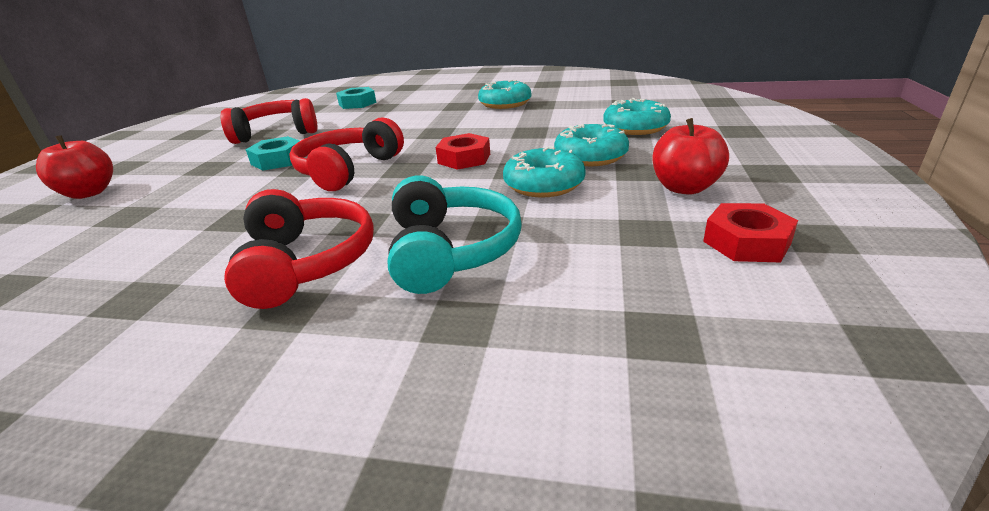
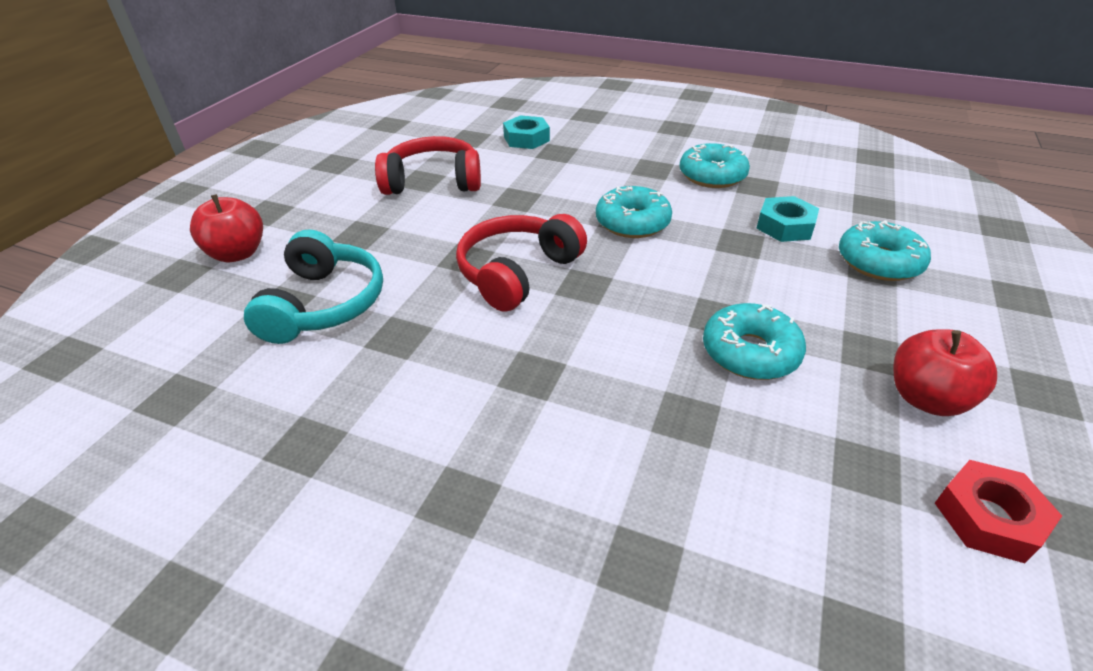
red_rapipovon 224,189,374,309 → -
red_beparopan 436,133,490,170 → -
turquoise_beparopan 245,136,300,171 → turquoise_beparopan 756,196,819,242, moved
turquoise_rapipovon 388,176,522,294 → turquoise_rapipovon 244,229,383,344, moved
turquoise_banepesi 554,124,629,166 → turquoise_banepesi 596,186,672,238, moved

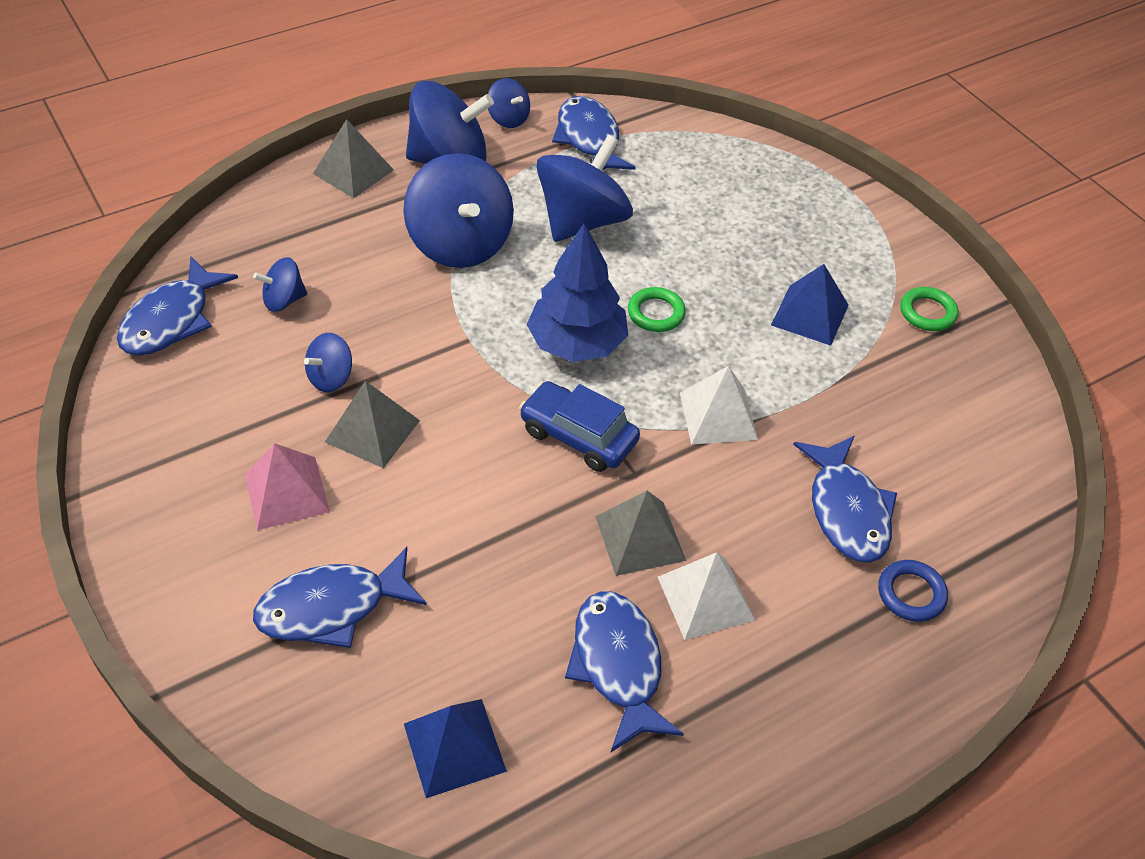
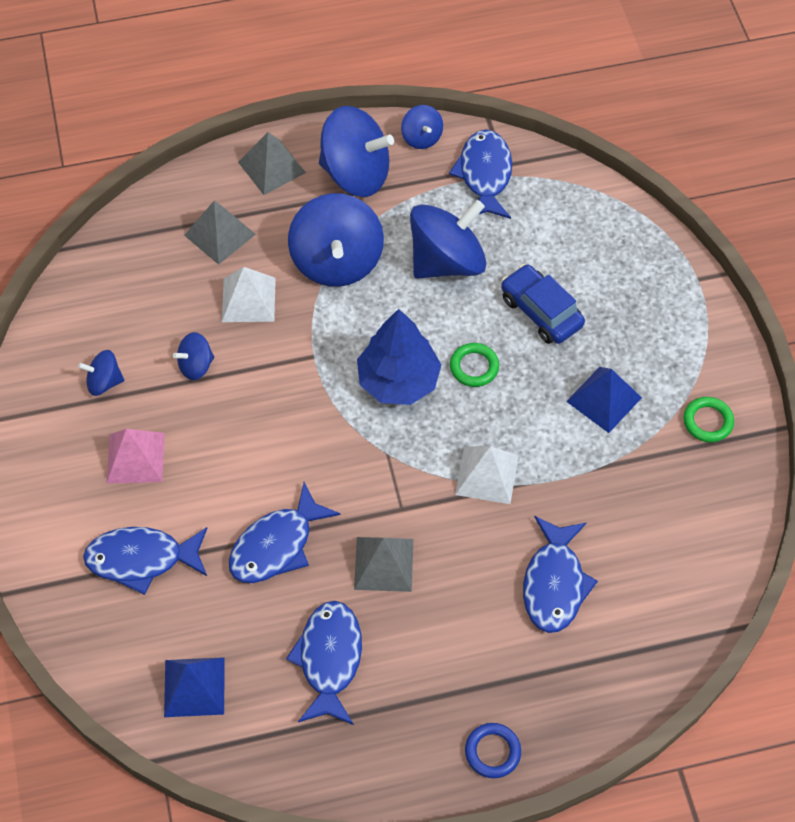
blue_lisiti 117,257,238,356 → blue_lisiti 229,482,341,583, moved
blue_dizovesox 253,257,307,312 → blue_dizovesox 78,350,124,396, moved
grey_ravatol 325,381,420,468 → grey_ravatol 184,201,256,265, moved
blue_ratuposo 519,381,640,472 → blue_ratuposo 501,264,585,344, moved
white_ravatol 658,552,755,640 → white_ravatol 222,267,276,322, moved
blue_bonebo 878,560,948,622 → blue_bonebo 465,723,521,778, moved

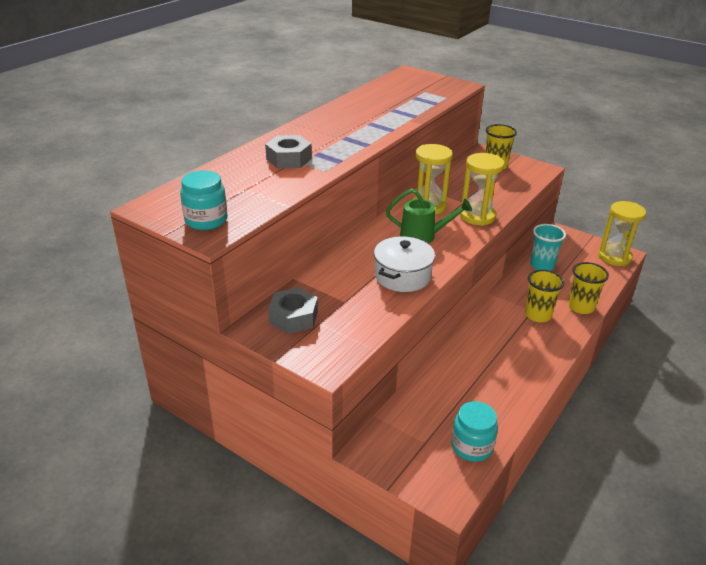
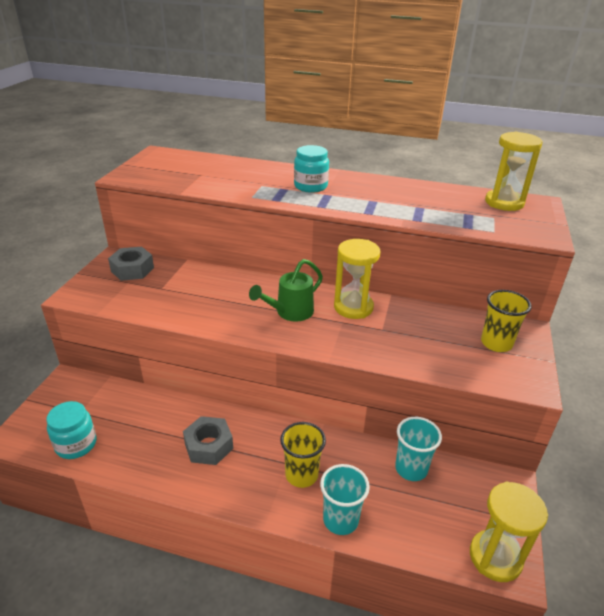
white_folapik 374,236,435,292 → -
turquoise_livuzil 180,170,227,230 → turquoise_livuzil 294,145,329,193, moved
grey_beparopan 265,135,312,168 → grey_beparopan 183,416,233,465, moved
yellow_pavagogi 460,153,505,226 → yellow_pavagogi 485,132,543,211, moved
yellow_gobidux 568,262,609,314 → turquoise_gobidux 320,464,370,535
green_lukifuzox 386,189,472,244 → green_lukifuzox 249,259,323,322, 60 degrees clockwise

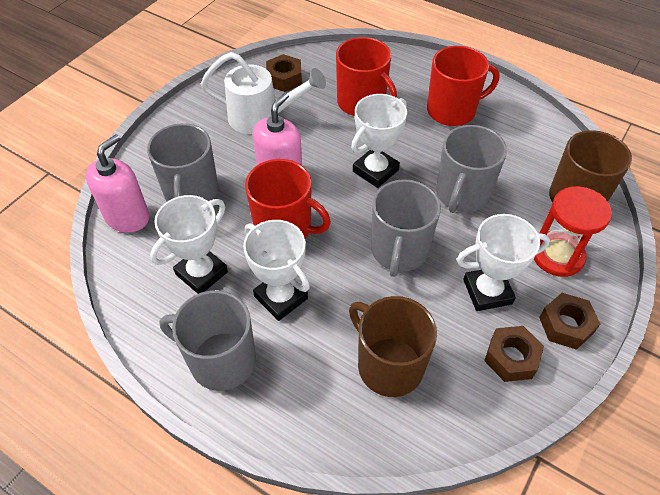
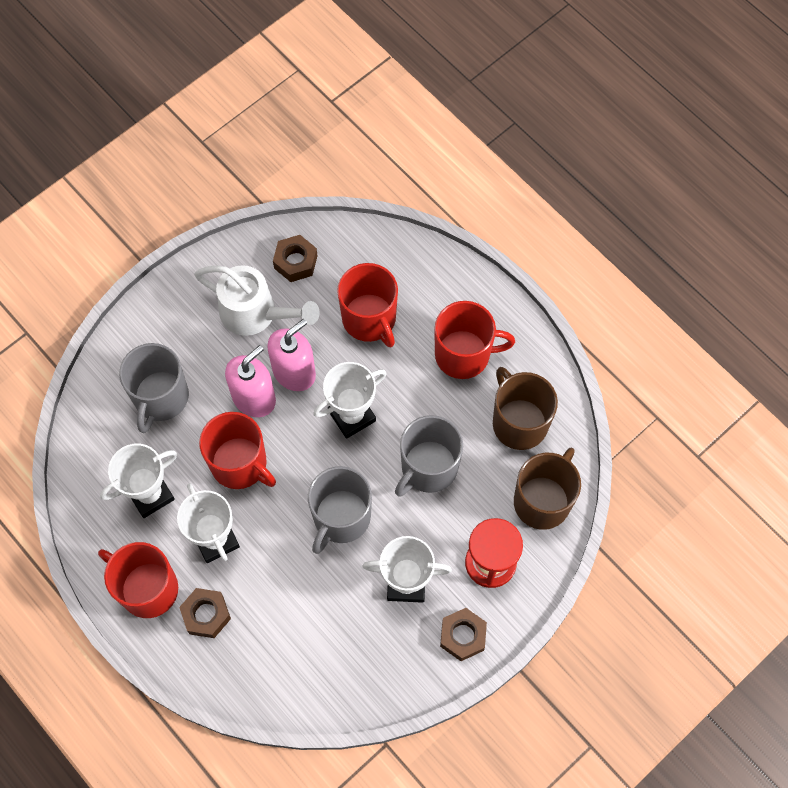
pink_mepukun 86,134,149,233 → pink_mepukun 267,319,316,391, moved
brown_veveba 349,296,437,397 → brown_veveba 493,367,558,450, moved
brown_beparopan 484,326,544,382 → brown_beparopan 179,588,231,638, moved
grey_veveba 159,290,256,391 → red_veveba 98,542,178,618

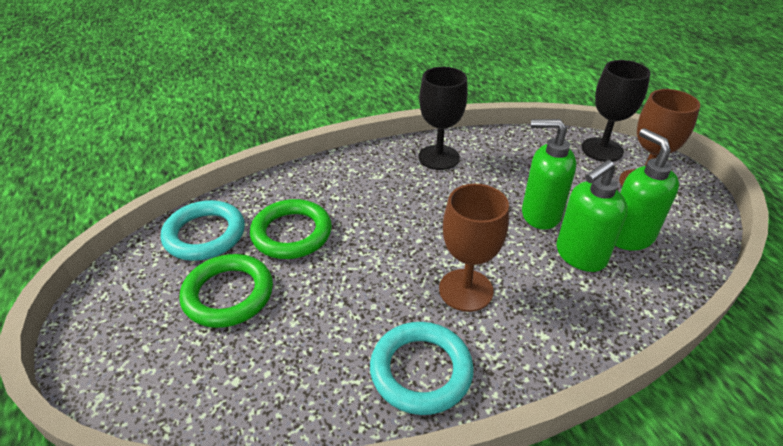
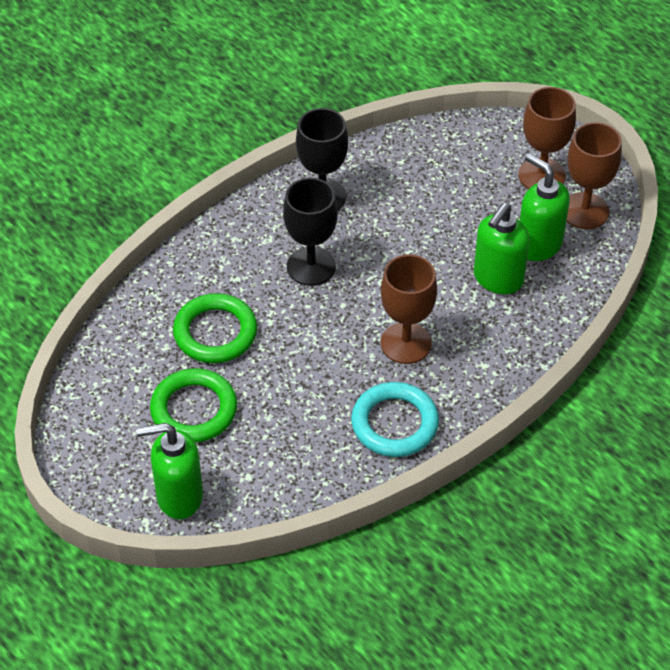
turquoise_bonebo 161,200,245,261 → -
- → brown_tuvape 566,122,622,229
green_mepukun 522,119,576,230 → green_mepukun 136,423,203,519, moved
black_tuvape 582,60,651,162 → black_tuvape 283,178,338,286, moved

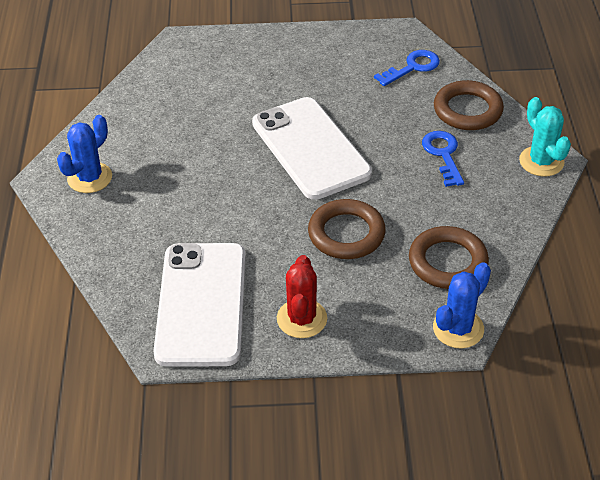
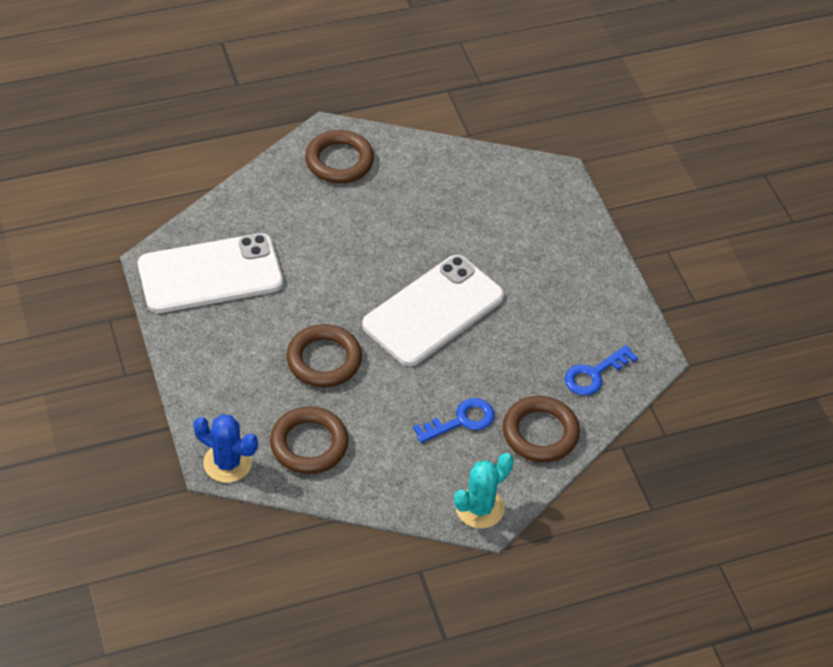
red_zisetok 277,255,327,338 → -
blue_zisetok 57,115,112,193 → brown_bonebo 305,130,374,183
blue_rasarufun 374,50,440,86 → blue_rasarufun 565,345,638,395, 105 degrees clockwise

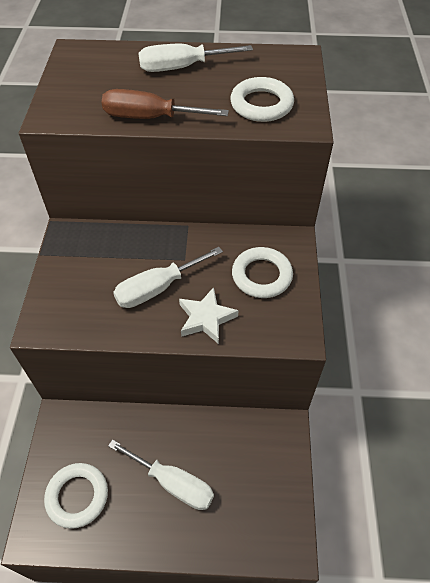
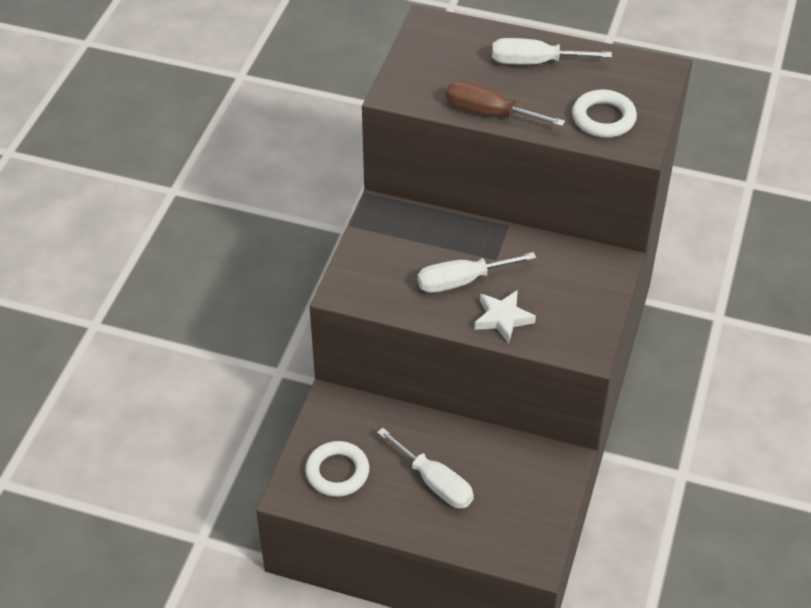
white_bonebo 232,247,293,298 → -

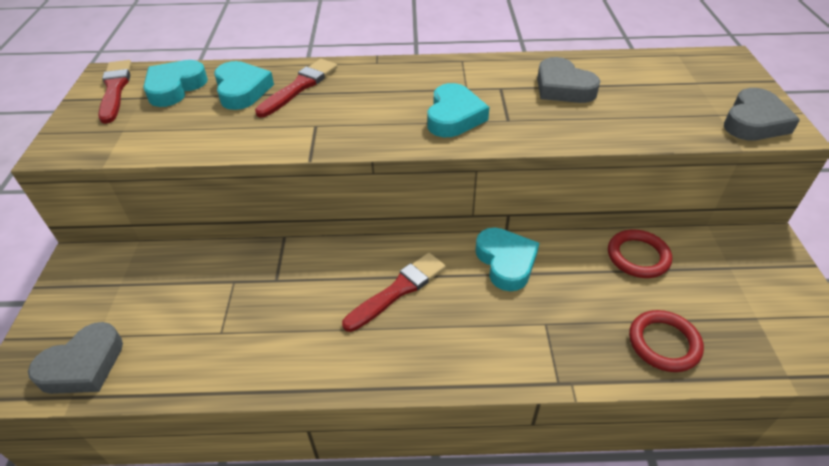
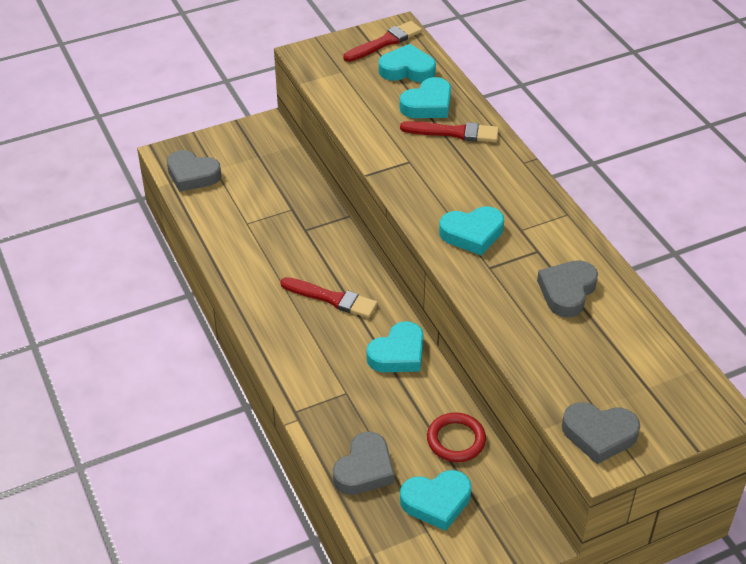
- → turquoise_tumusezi 400,470,472,531
red_bonebo 629,310,704,372 → grey_tumusezi 333,432,394,495

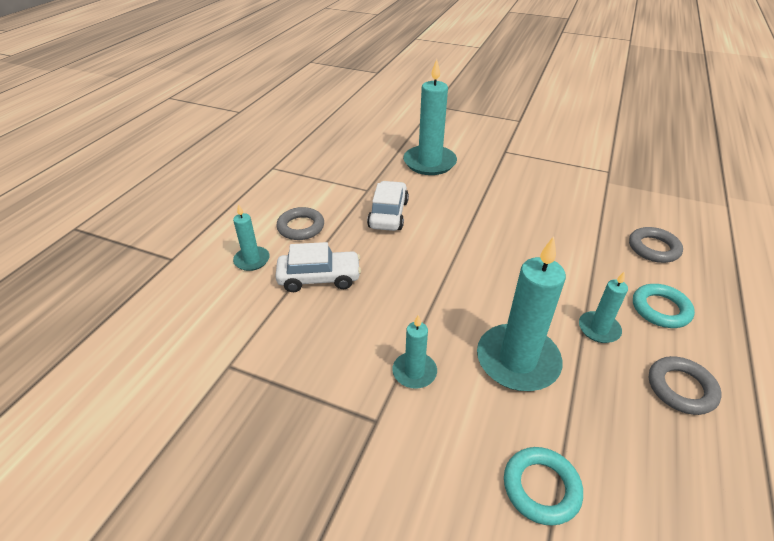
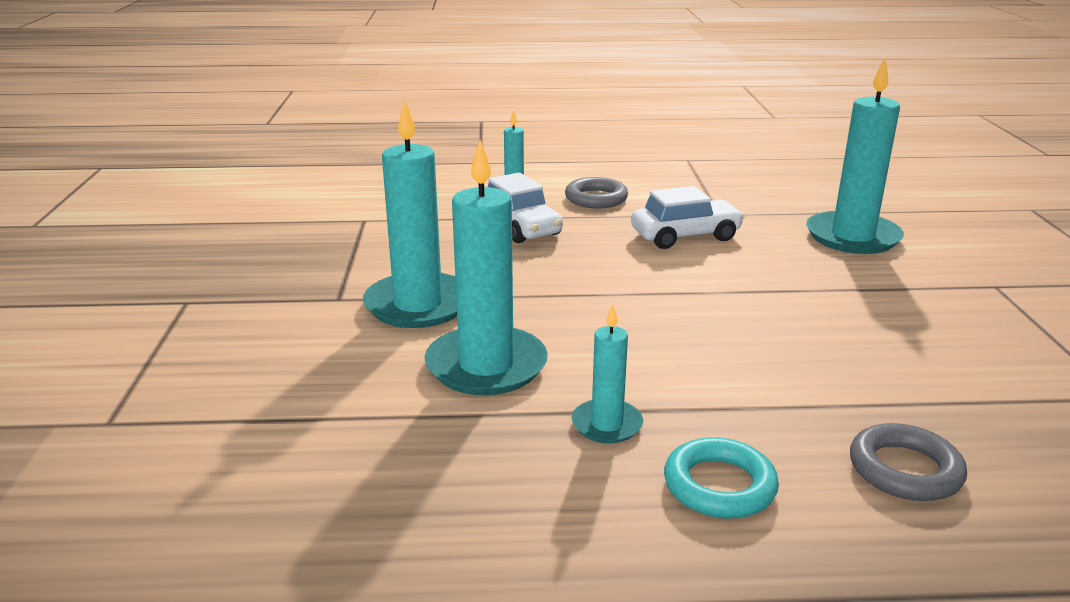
turquoise_bonebo 504,447,583,526 → -
grey_bonebo 649,356,721,415 → -
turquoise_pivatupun 392,315,437,389 → turquoise_pivatupun 363,99,457,328, x1.90

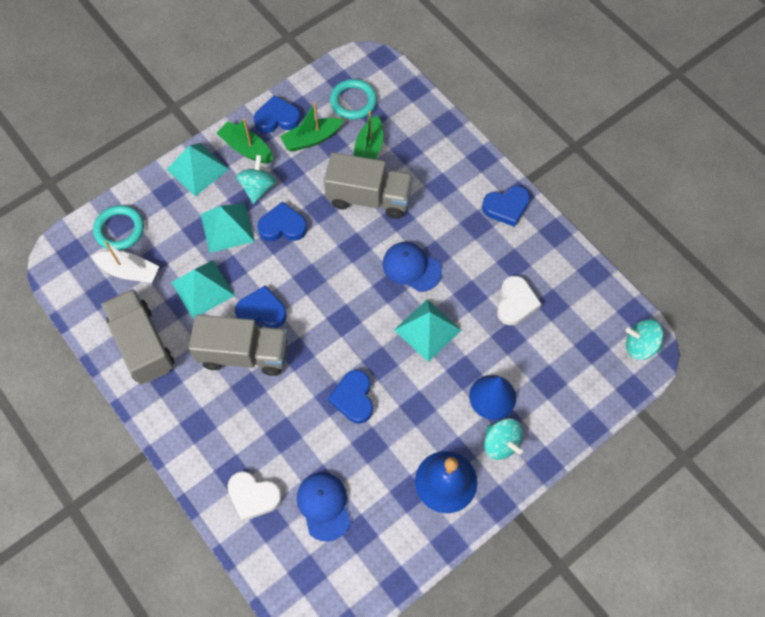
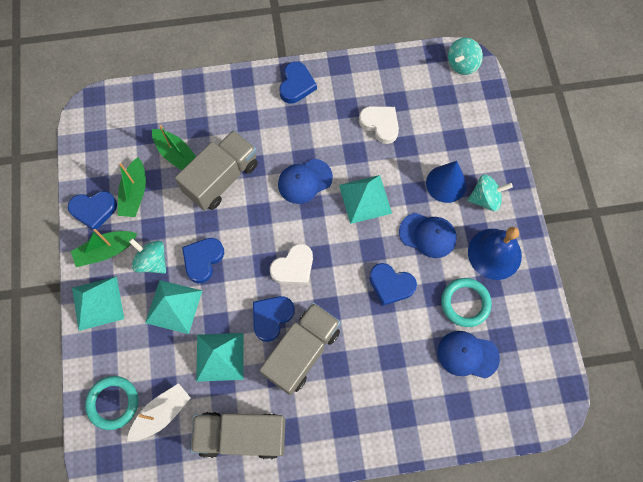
- → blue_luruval 399,213,457,258
white_tumusezi 227,471,282,521 → white_tumusezi 270,244,313,285, moved
turquoise_bonebo 330,79,377,120 → turquoise_bonebo 441,278,492,327, moved
blue_tumusezi 254,95,301,133 → blue_tumusezi 68,191,117,230, 120 degrees counterclockwise

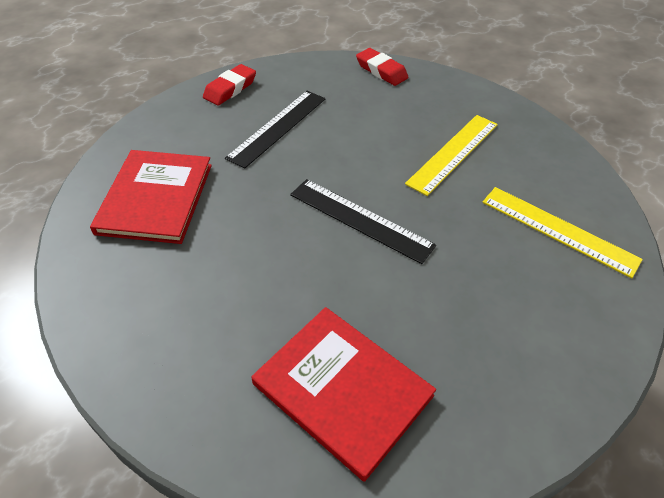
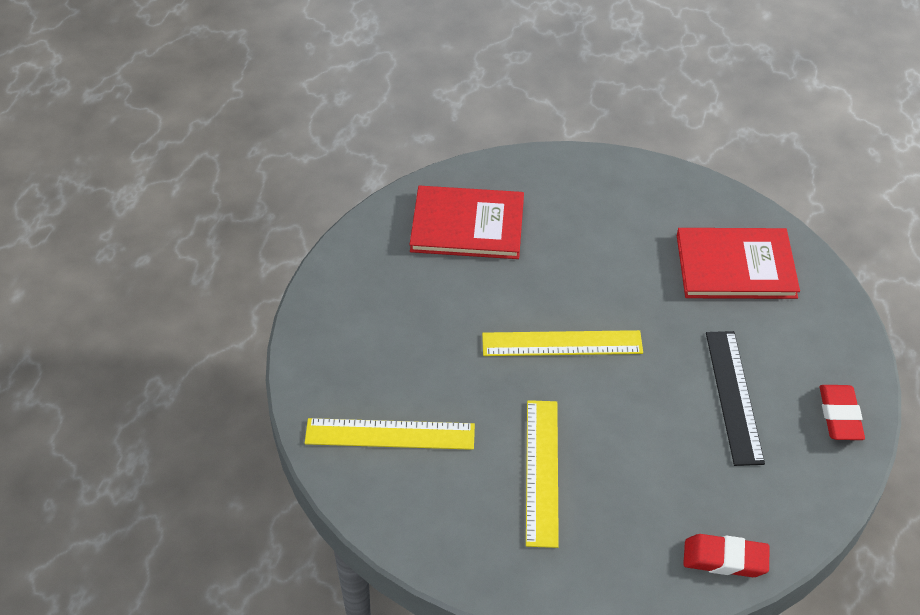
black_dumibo 290,179,436,264 → yellow_dumibo 482,330,643,356
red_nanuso 90,150,212,244 → red_nanuso 677,228,800,299, 60 degrees counterclockwise

